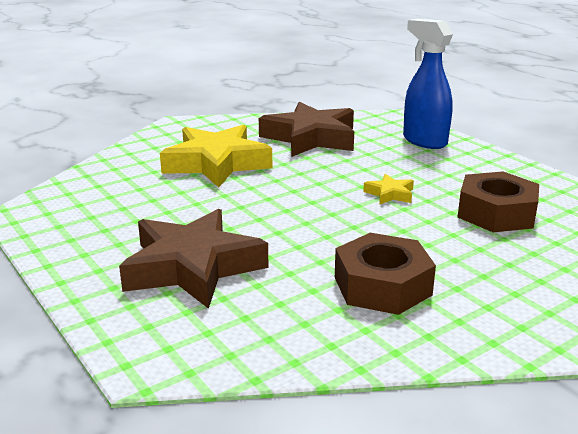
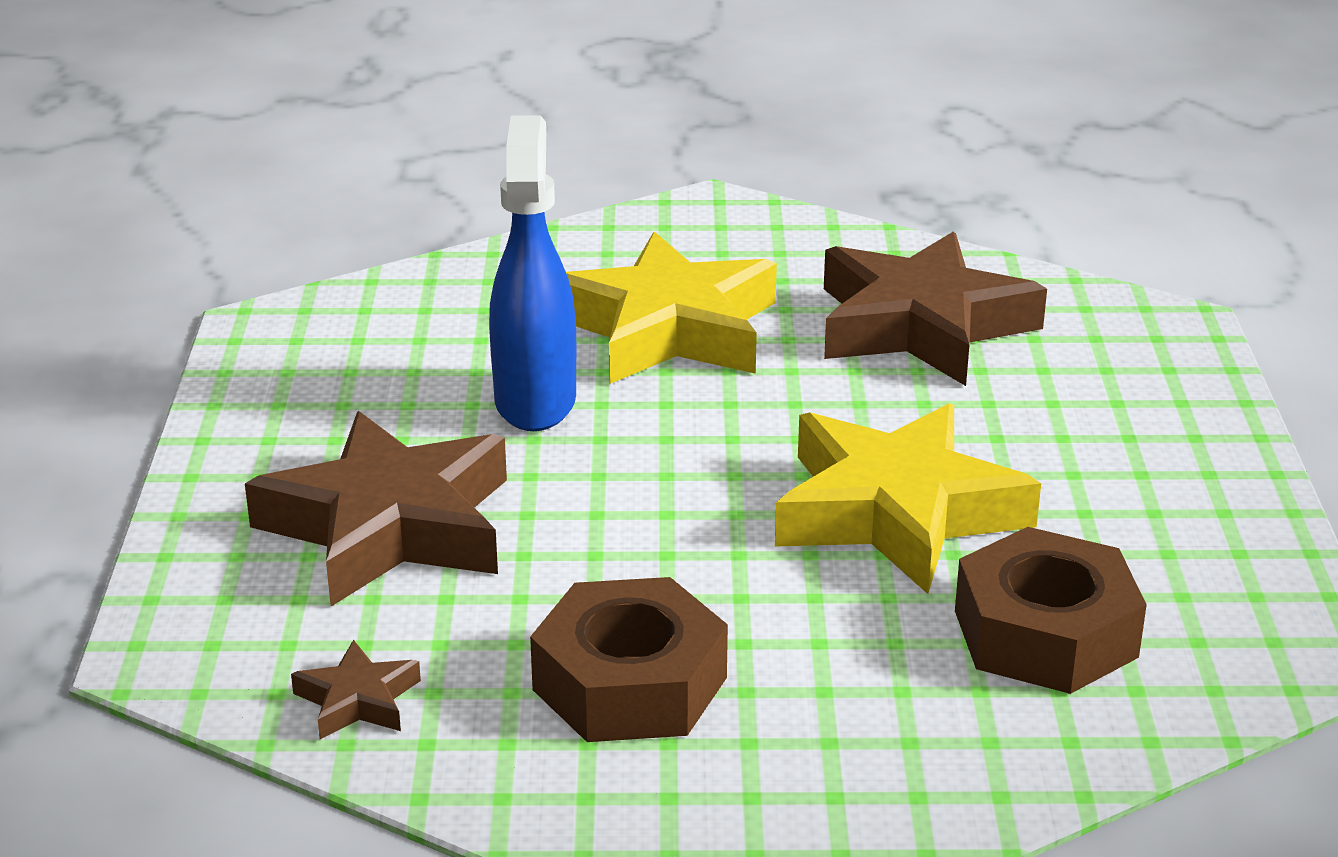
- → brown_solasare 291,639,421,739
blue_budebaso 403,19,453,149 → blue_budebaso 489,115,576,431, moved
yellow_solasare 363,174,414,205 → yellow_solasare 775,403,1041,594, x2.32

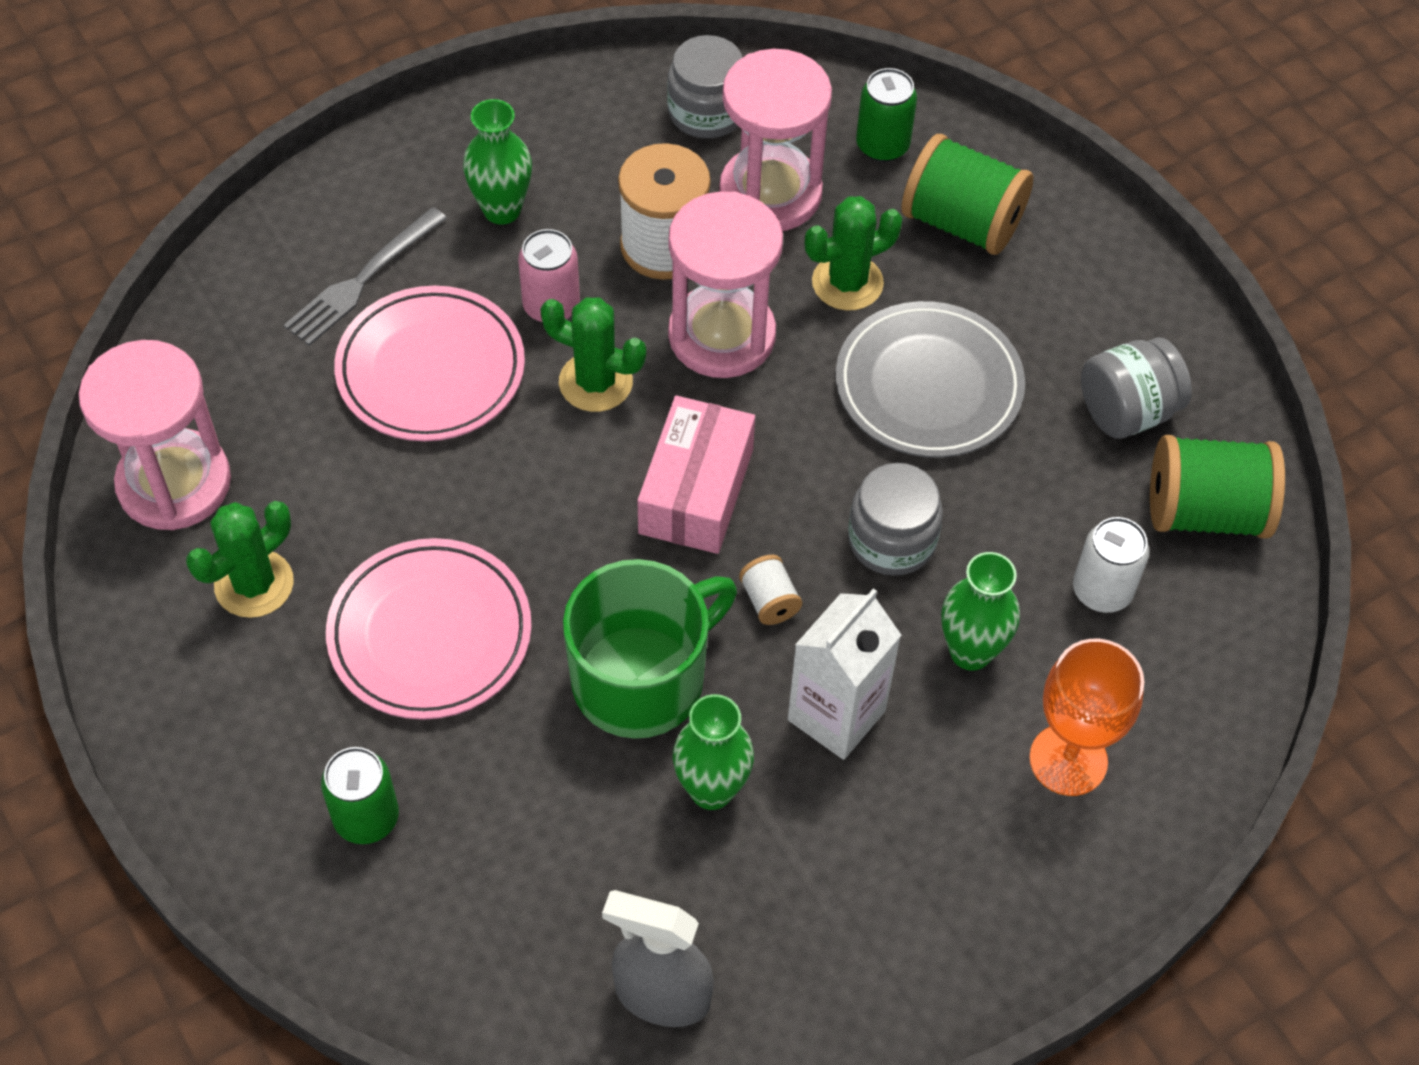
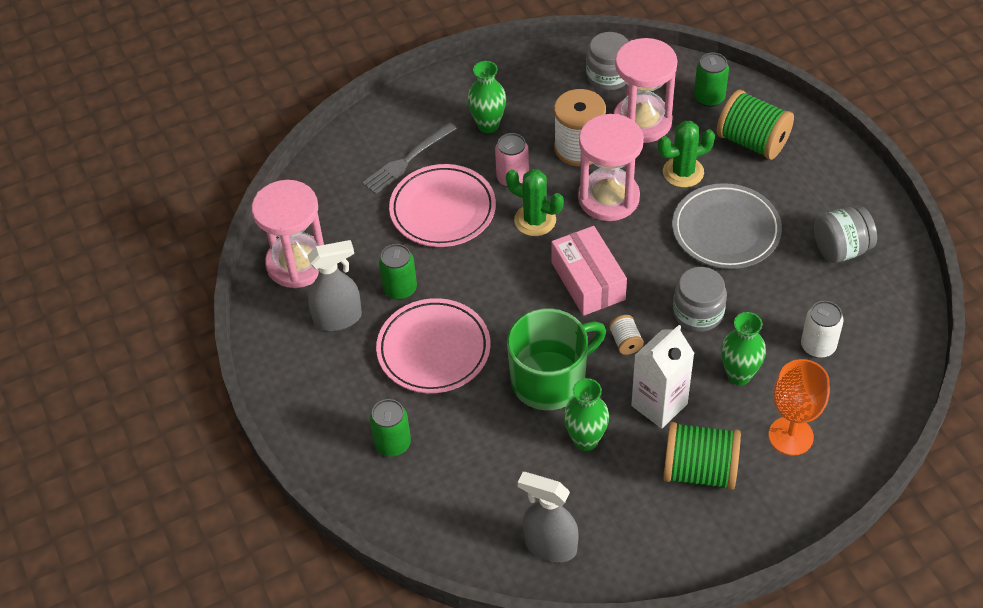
- → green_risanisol 379,244,417,300
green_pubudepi 1150,435,1285,538 → green_pubudepi 663,422,741,490, moved
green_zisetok 186,501,294,618 → grey_budebaso 307,240,362,331
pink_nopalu 638,396,755,554 → pink_nopalu 551,226,627,316, 45 degrees counterclockwise

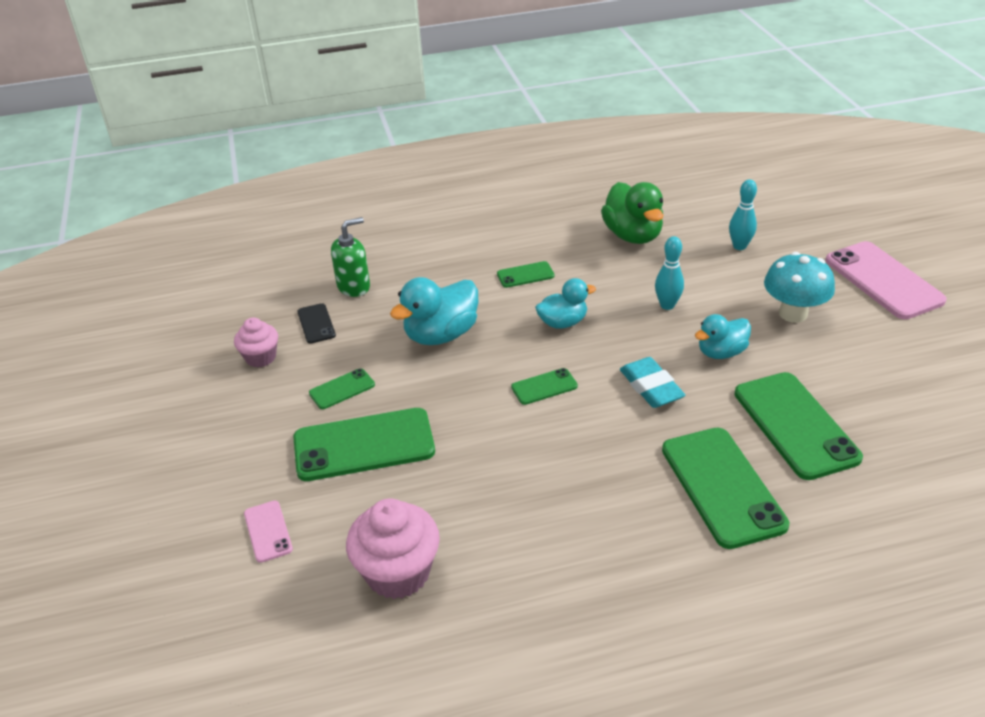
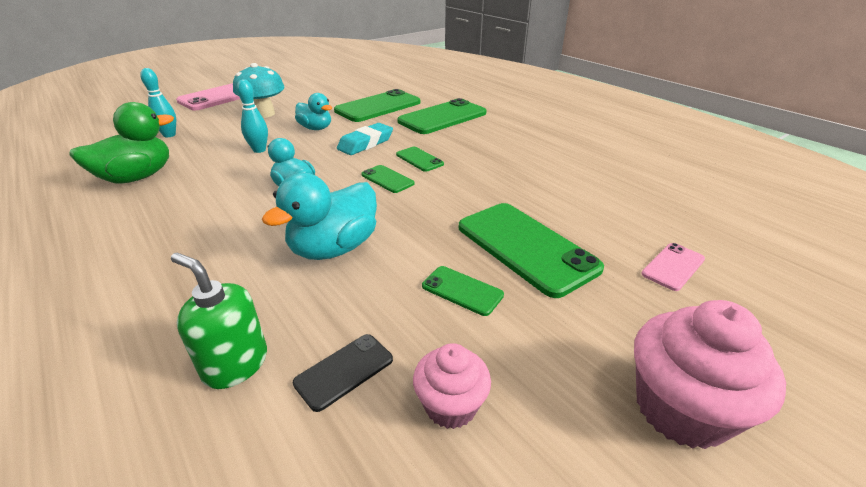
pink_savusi 346,498,440,599 → pink_savusi 634,300,786,449, moved
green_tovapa 497,261,555,288 → green_tovapa 396,147,444,172, moved
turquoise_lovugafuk 390,277,478,345 → turquoise_lovugafuk 262,173,377,260, 105 degrees clockwise

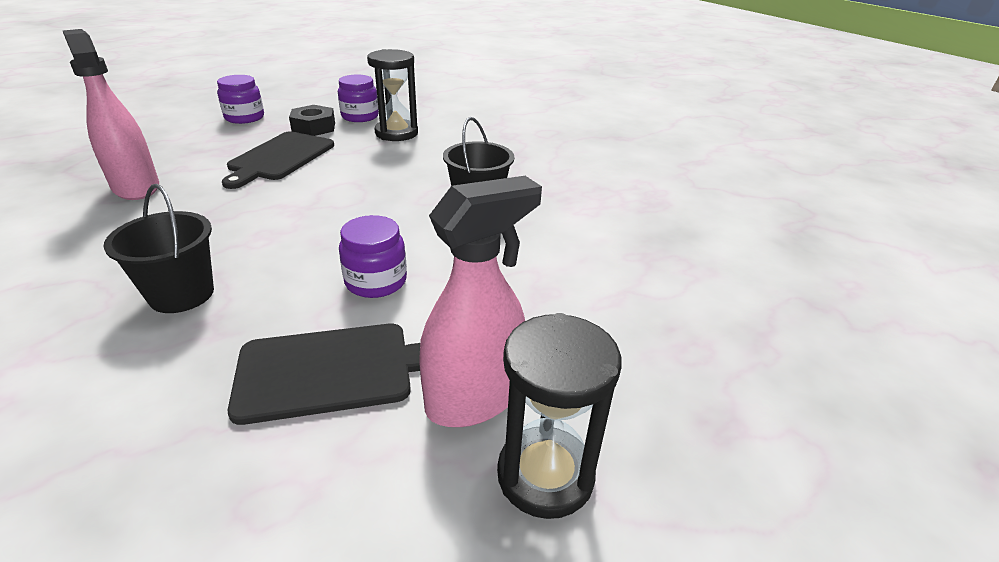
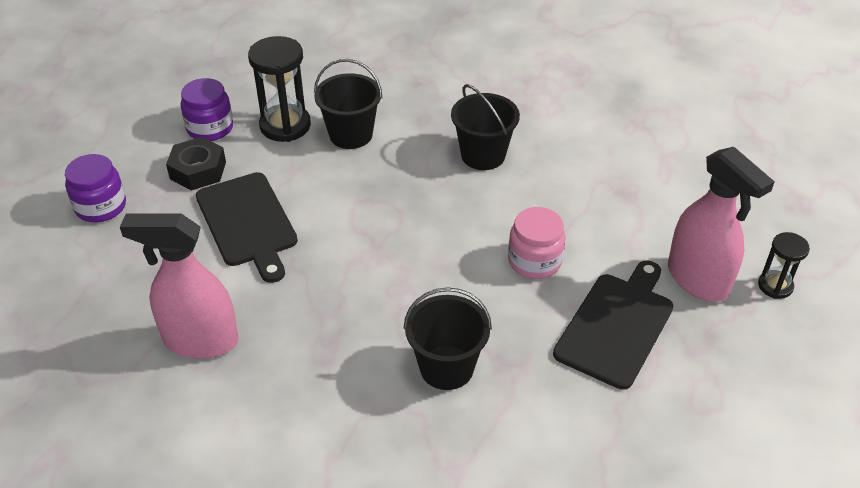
- → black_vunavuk 314,59,383,149
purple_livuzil 339,215,407,298 → pink_livuzil 508,207,566,279
pink_budebaso 419,176,542,427 → pink_budebaso 668,147,775,302, 135 degrees clockwise
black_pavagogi 497,313,622,519 → black_pavagogi 758,232,810,299, x0.57

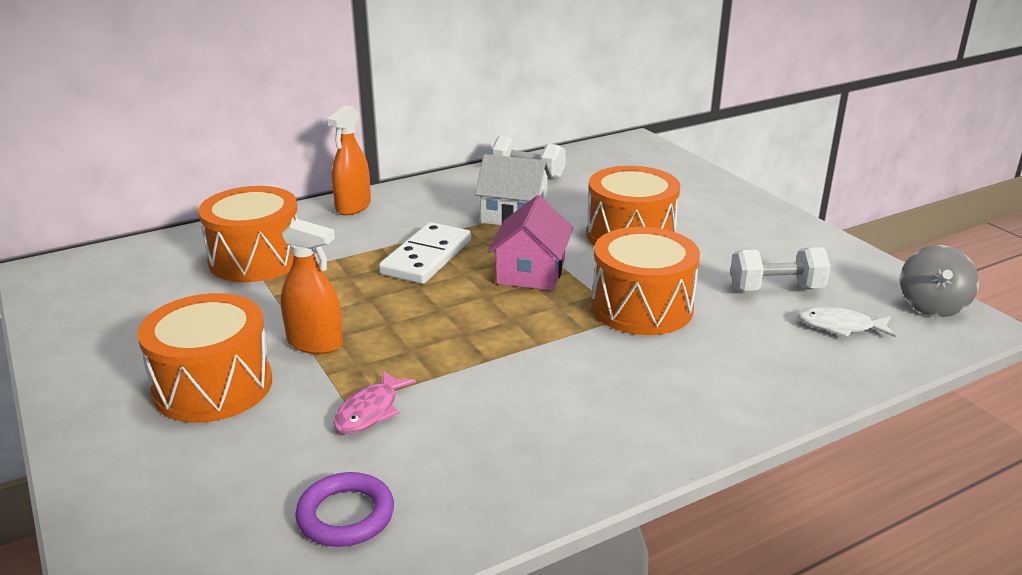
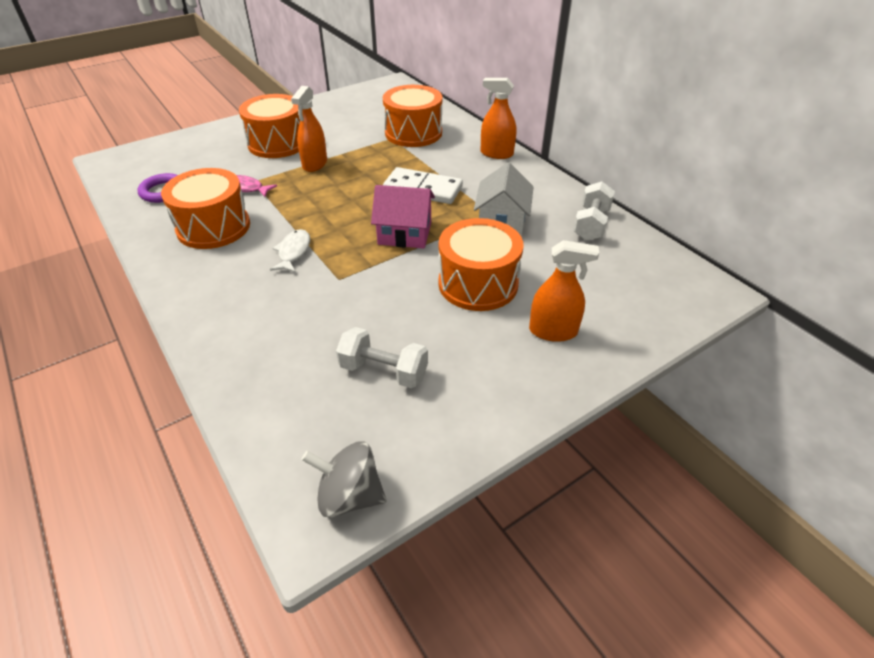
- → orange_budebaso 529,240,599,342
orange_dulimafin 591,227,700,335 → orange_dulimafin 161,168,250,249, moved
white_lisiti 797,306,896,338 → white_lisiti 270,229,310,273, moved
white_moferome 730,247,831,291 → white_moferome 336,327,428,388, 60 degrees counterclockwise

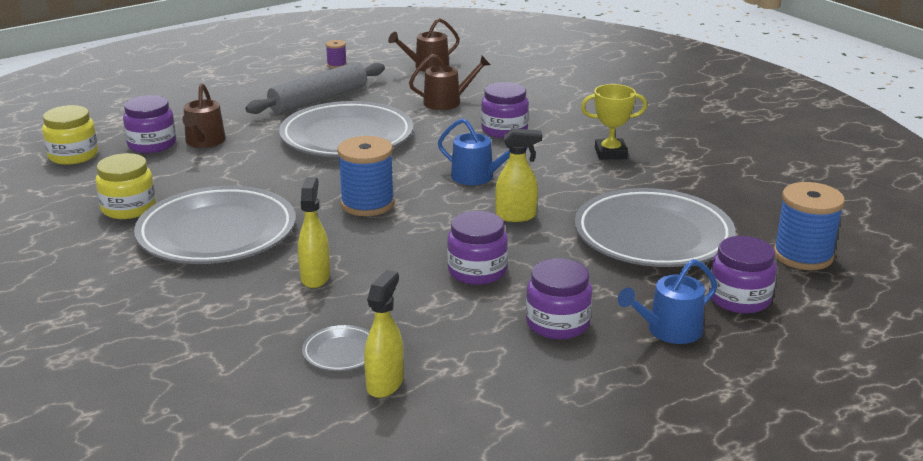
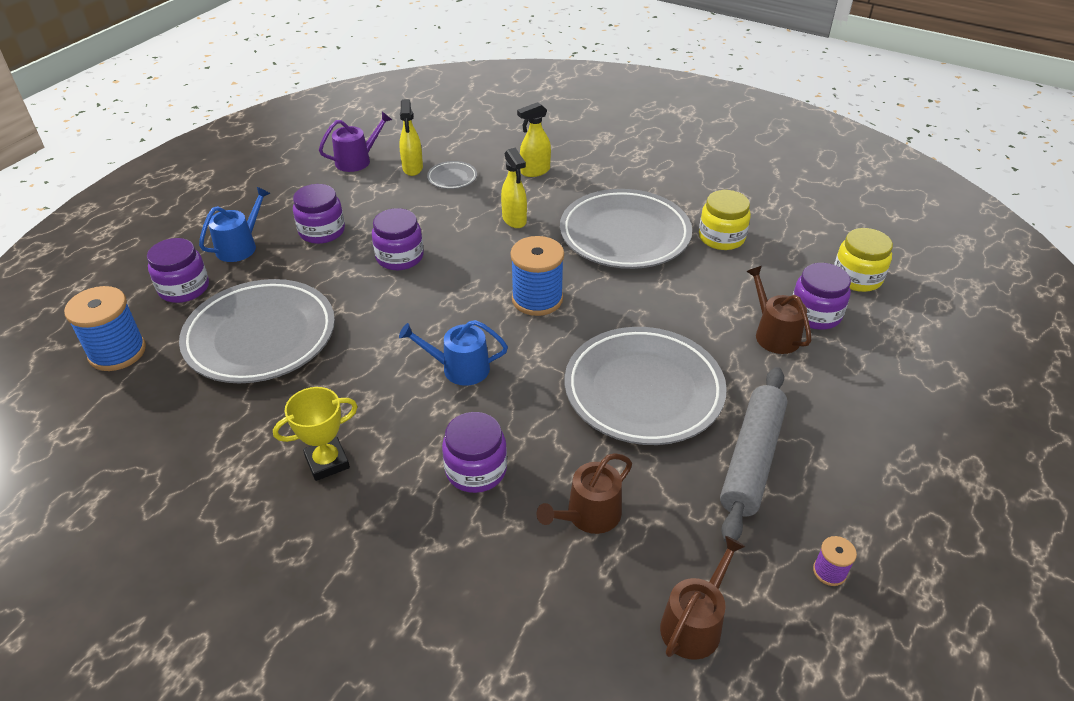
- → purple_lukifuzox 319,112,392,172
yellow_budebaso 495,128,542,222 → yellow_budebaso 517,102,551,177, moved

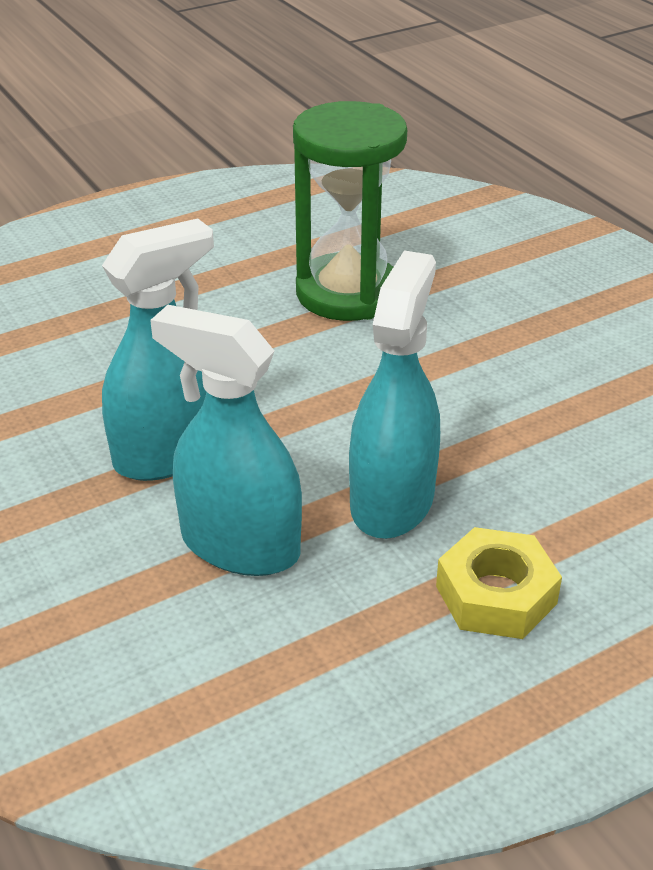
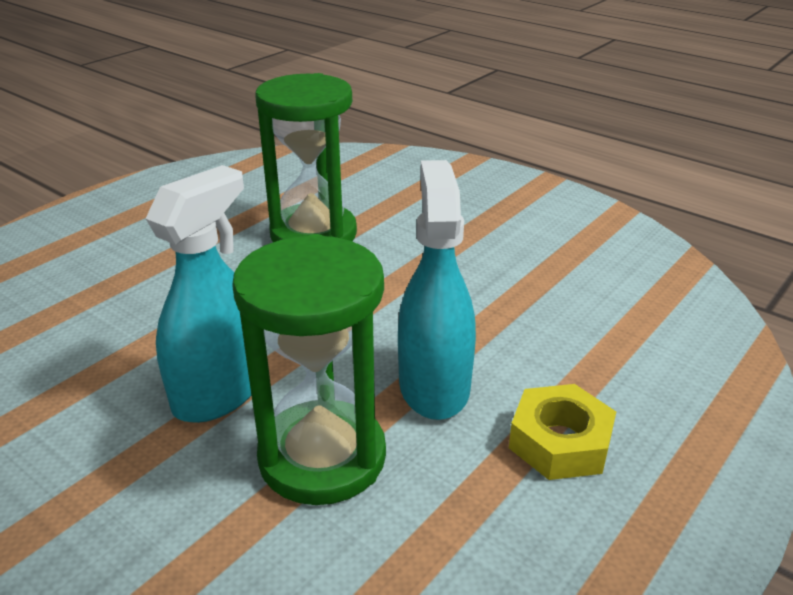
turquoise_budebaso 150,305,302,576 → green_pavagogi 232,234,386,505

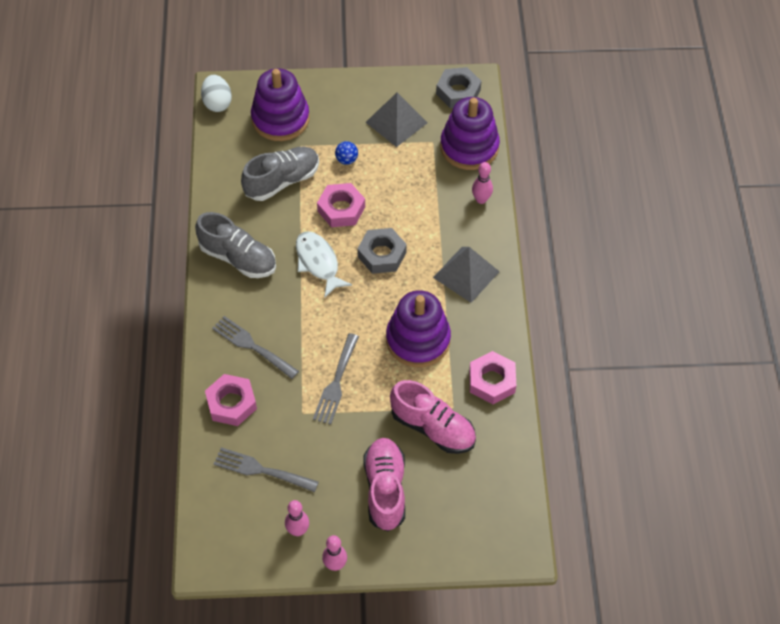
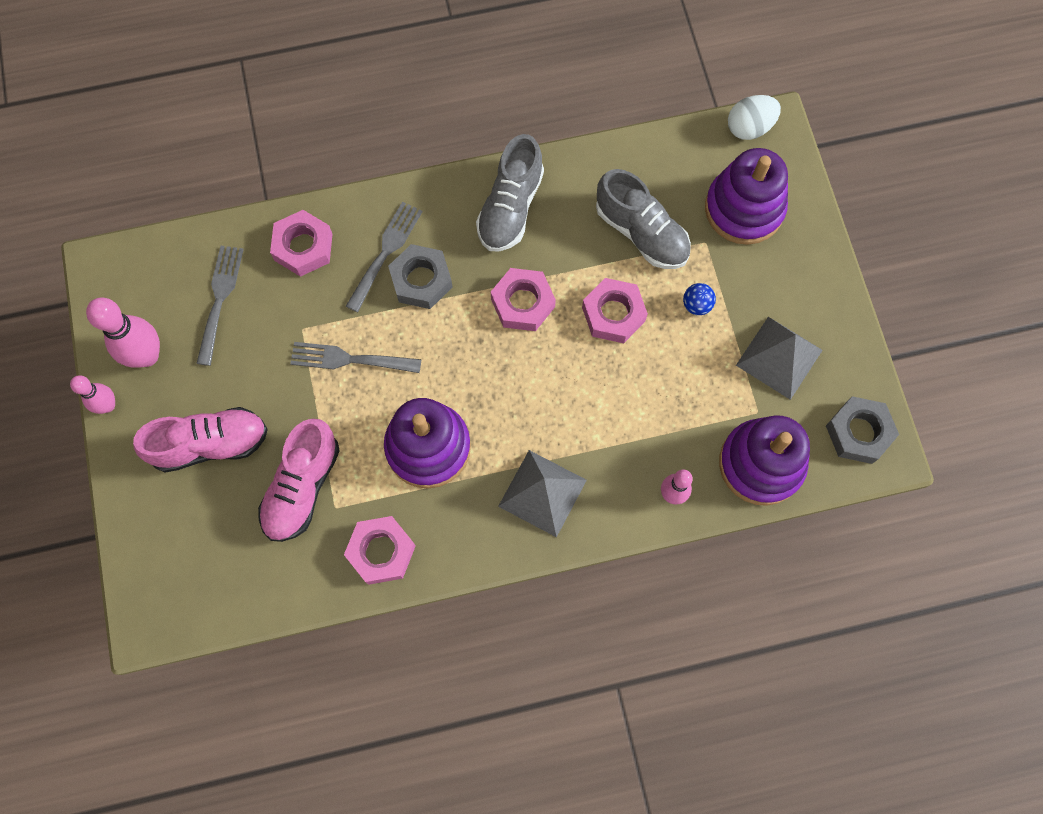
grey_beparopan 357,228,407,274 → grey_beparopan 388,244,453,309, moved
white_lisiti 296,231,352,298 → pink_beparopan 491,268,556,331
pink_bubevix 285,500,309,536 → pink_bubevix 86,297,160,368, x1.67

